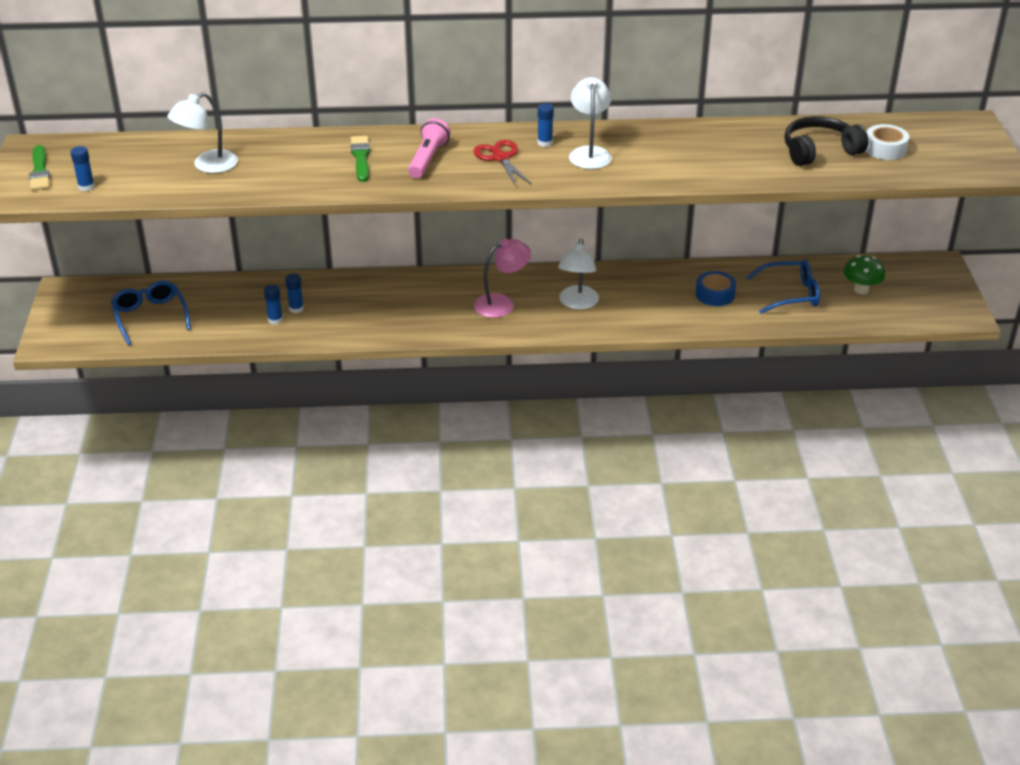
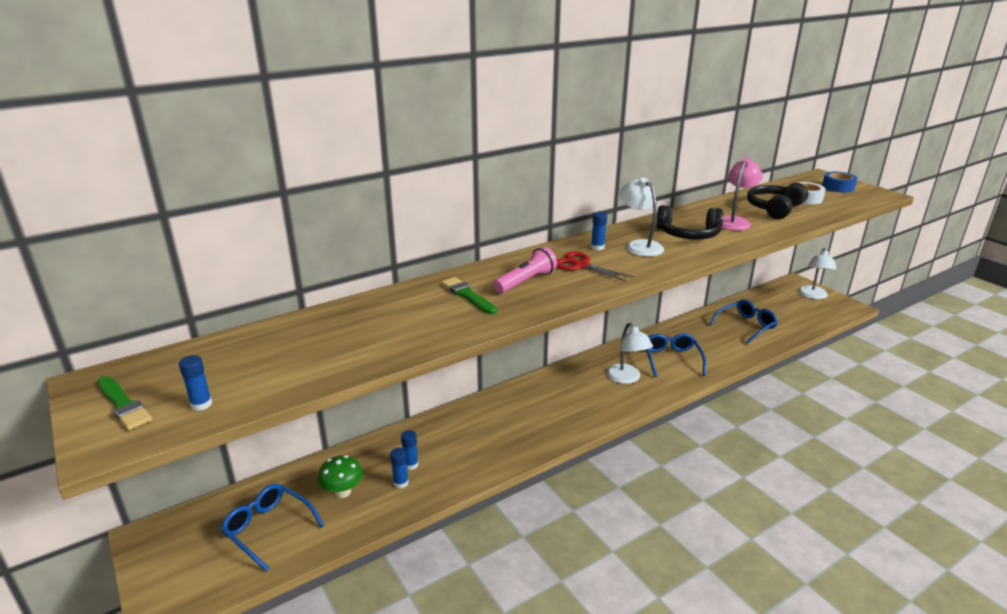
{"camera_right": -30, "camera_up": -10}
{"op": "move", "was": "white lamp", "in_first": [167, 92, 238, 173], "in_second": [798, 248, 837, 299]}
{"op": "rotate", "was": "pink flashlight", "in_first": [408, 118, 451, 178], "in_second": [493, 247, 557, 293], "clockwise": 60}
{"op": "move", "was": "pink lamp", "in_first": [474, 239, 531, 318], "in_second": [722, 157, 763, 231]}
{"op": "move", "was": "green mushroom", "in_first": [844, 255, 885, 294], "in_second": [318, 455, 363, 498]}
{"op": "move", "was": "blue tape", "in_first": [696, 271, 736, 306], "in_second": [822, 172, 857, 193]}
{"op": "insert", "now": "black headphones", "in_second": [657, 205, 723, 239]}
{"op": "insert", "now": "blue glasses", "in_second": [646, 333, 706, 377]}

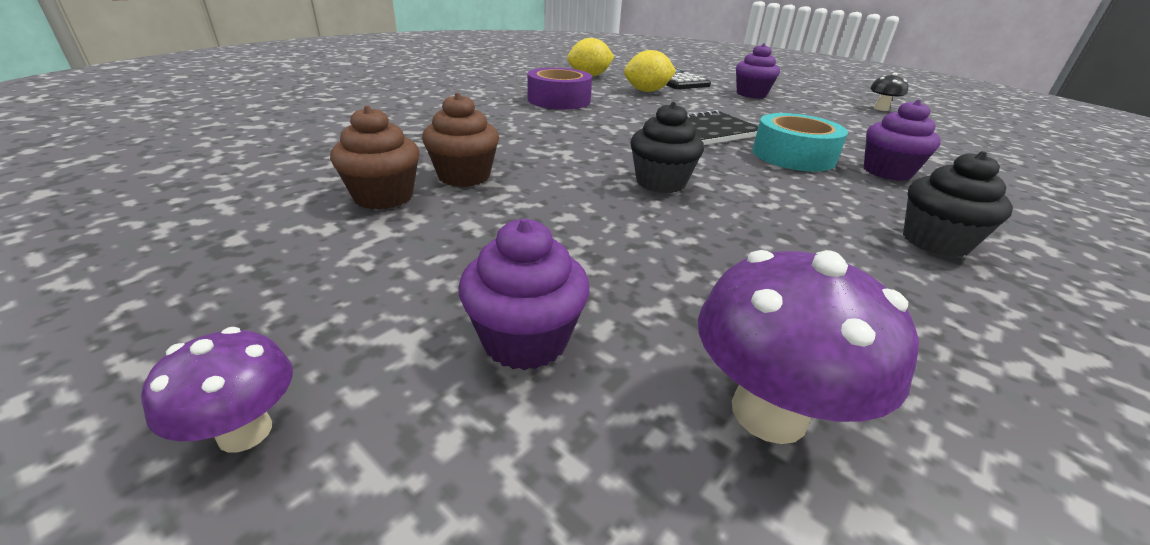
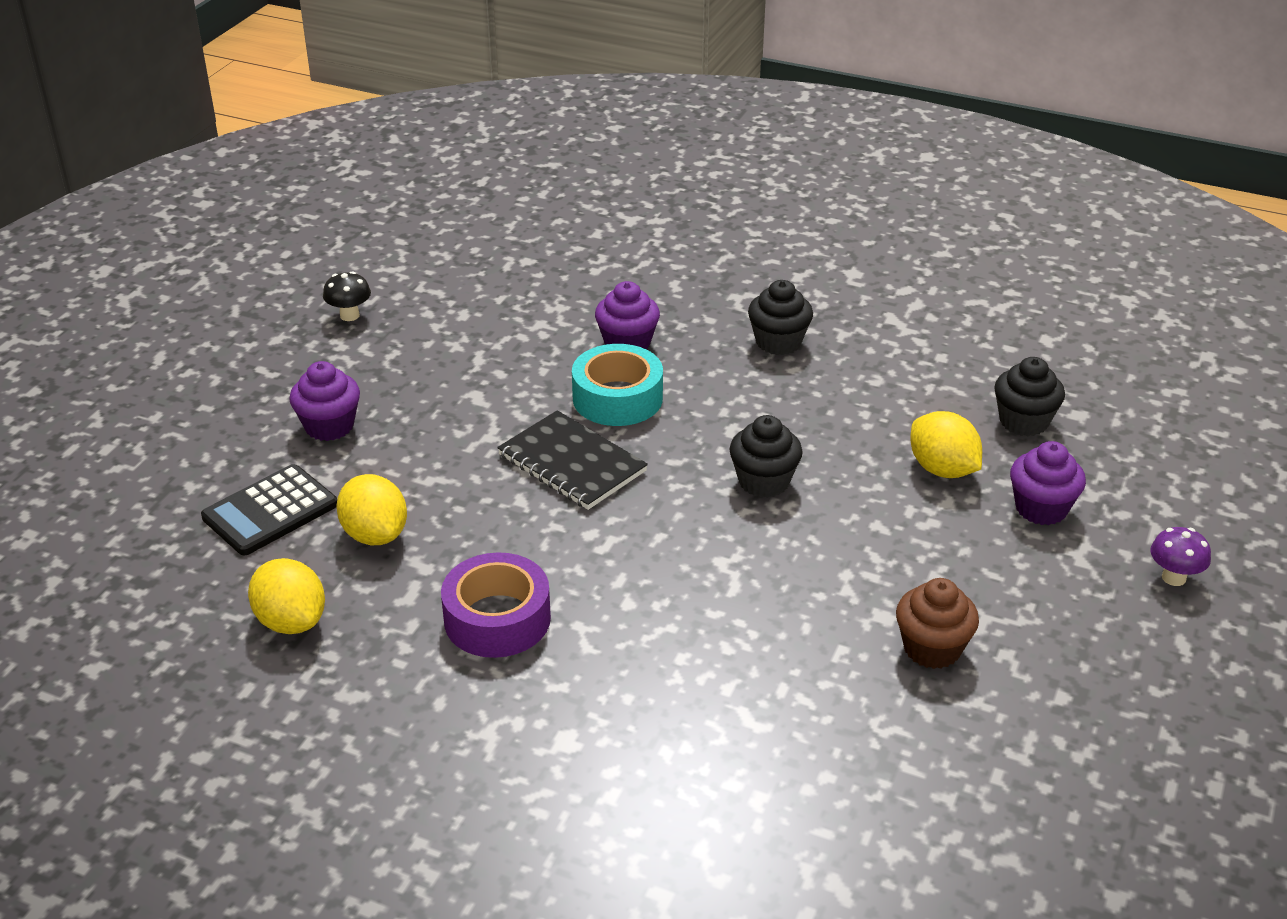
{"camera_right": -105, "camera_up": 5}
{"op": "delete", "was": "brown cupcake", "in_first": [422, 93, 499, 187]}
{"op": "replace", "was": "purple mushroom", "now": "black cupcake", "in_first": [698, 250, 919, 444], "in_second": [994, 357, 1065, 436]}
{"op": "insert", "now": "yellow lemon", "in_second": [910, 411, 982, 478]}

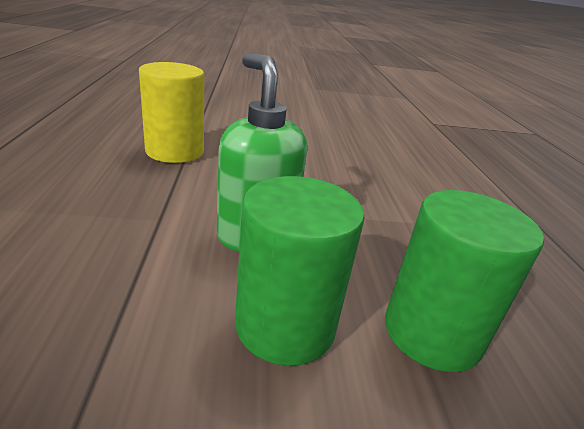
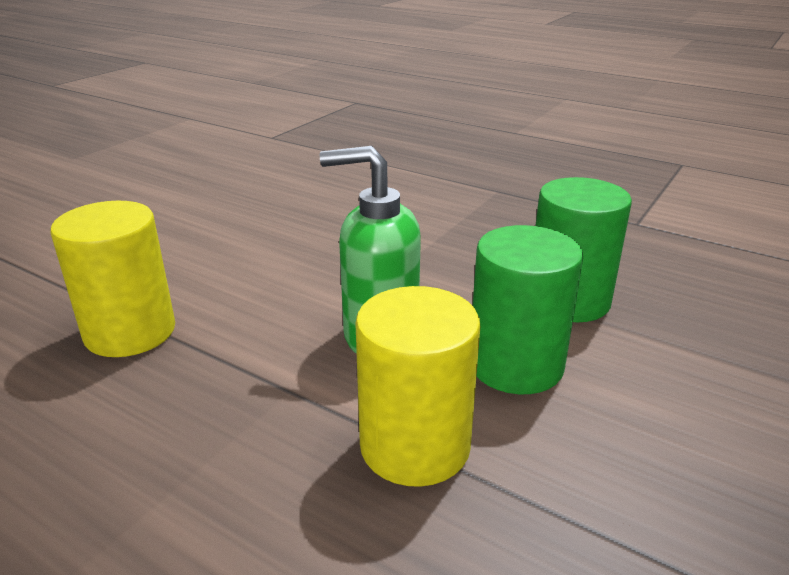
{"camera_right": -50, "camera_up": 0}
{"op": "insert", "now": "yellow cylinder", "in_second": [355, 286, 481, 487]}

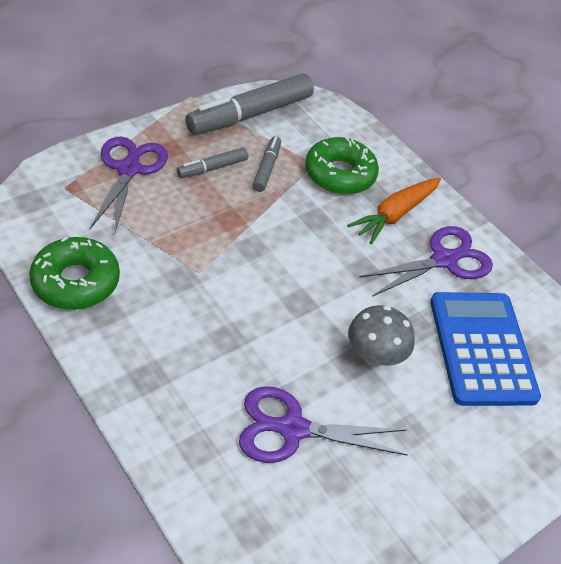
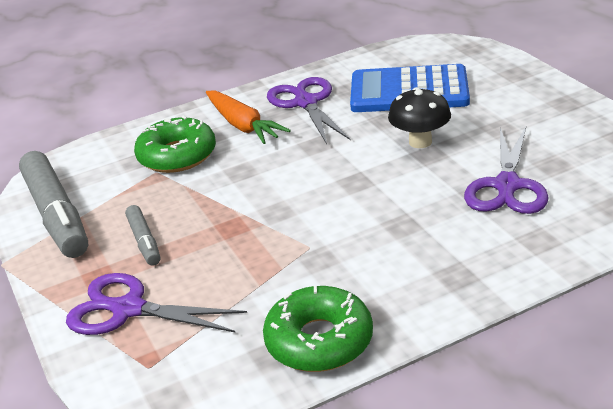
{"camera_right": -70, "camera_up": -15}
{"op": "delete", "was": "grey marker", "in_first": [252, 136, 281, 192]}
{"op": "recolor", "was": "grey mushroom", "now": "black mushroom", "in_first": [348, 305, 415, 366], "in_second": [388, 87, 451, 148]}

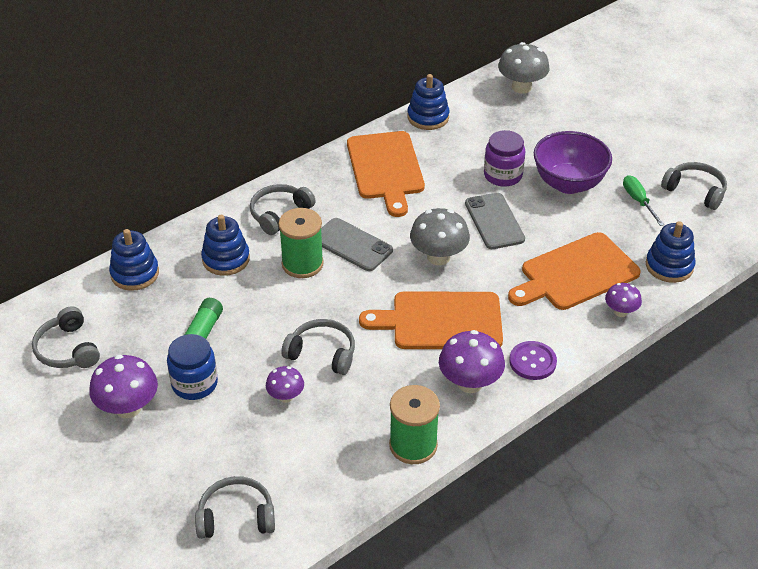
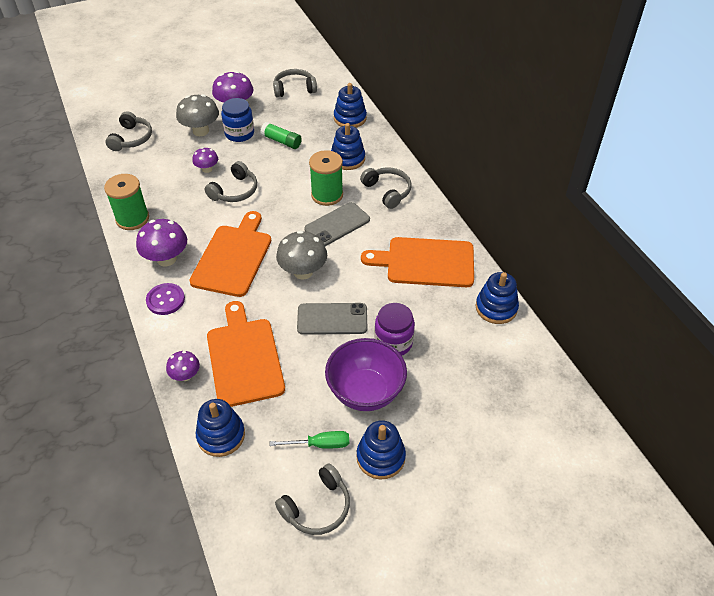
{"camera_right": 105, "camera_up": 5}
{"op": "move", "was": "grey mushroom", "in_first": [498, 42, 549, 94], "in_second": [176, 94, 219, 136]}
{"op": "insert", "now": "blue stacking toy", "in_second": [357, 420, 406, 480]}

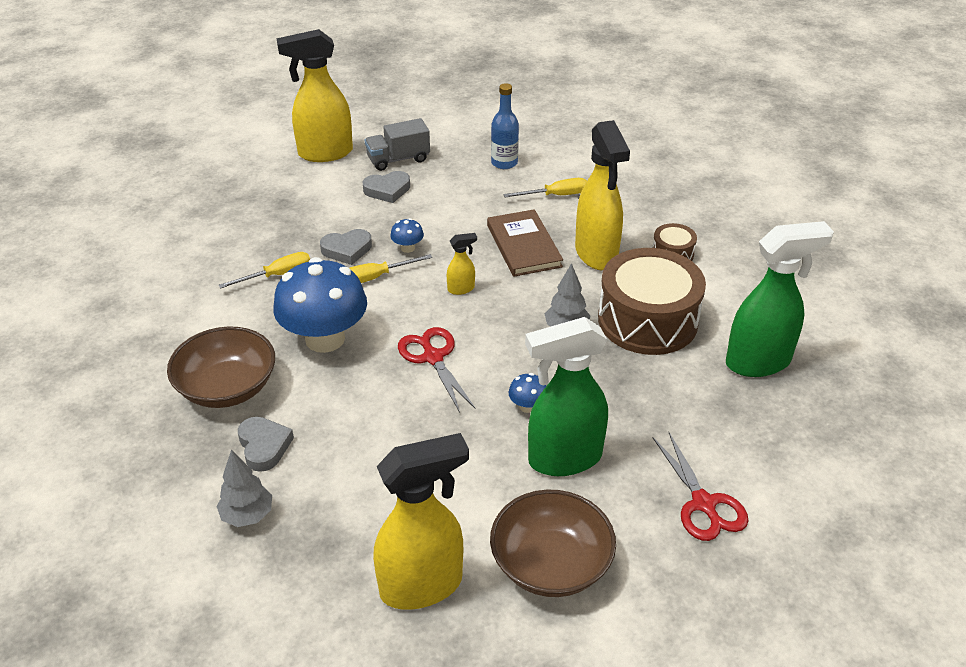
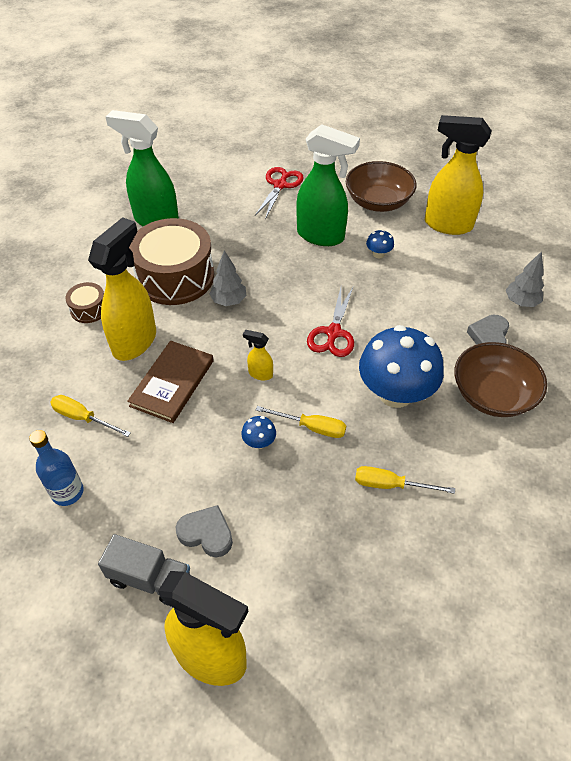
{"camera_right": -140, "camera_up": 10}
{"op": "delete", "was": "grey heart", "in_first": [320, 229, 372, 265]}
{"op": "move", "was": "blue mushroom", "in_first": [509, 373, 546, 413], "in_second": [366, 230, 394, 258]}

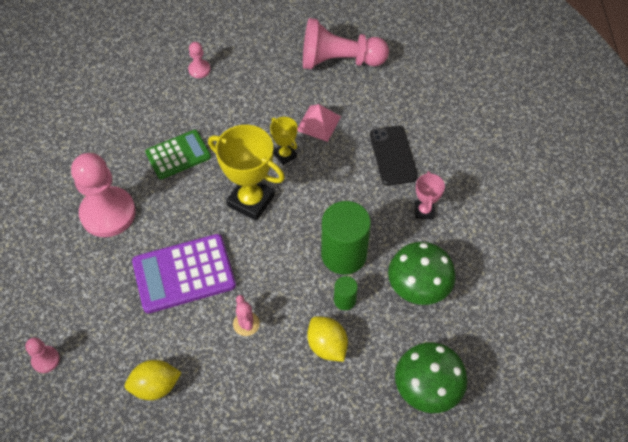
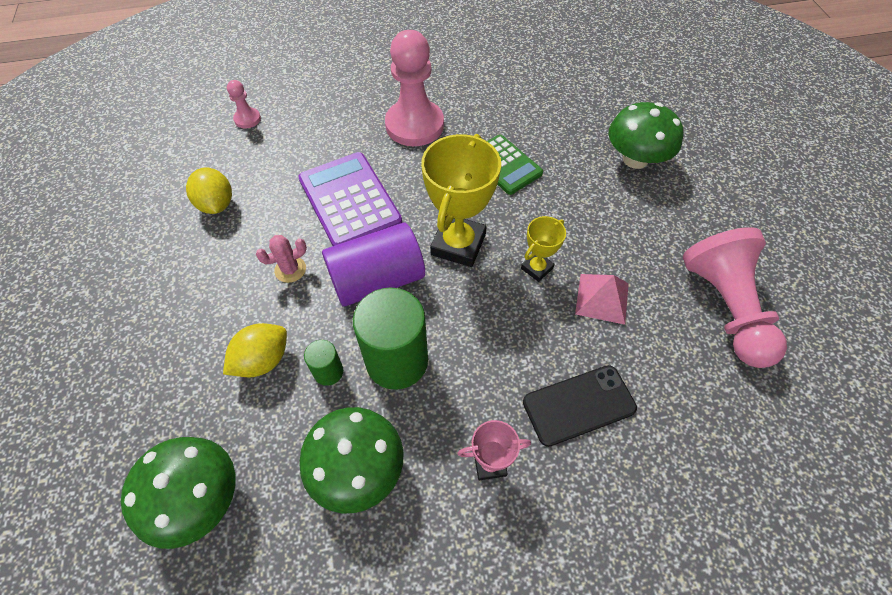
{"camera_right": 80, "camera_up": 0}
{"op": "replace", "was": "pink pawn", "now": "green mushroom", "in_first": [188, 42, 210, 78], "in_second": [608, 102, 683, 169]}
{"op": "insert", "now": "purple cylinder", "in_second": [322, 223, 425, 307]}

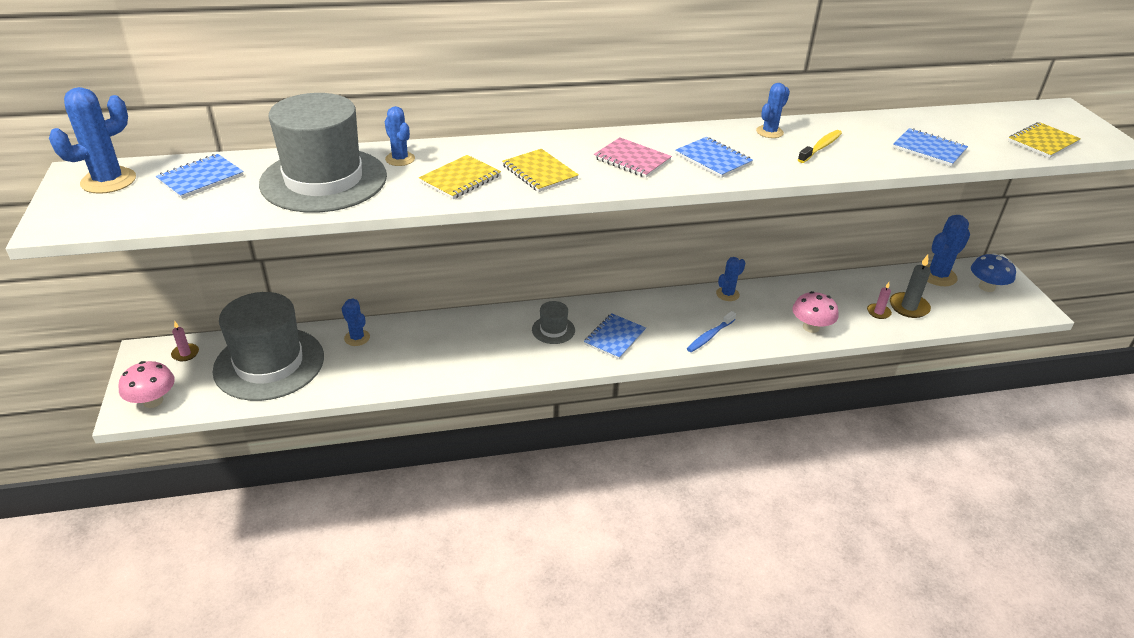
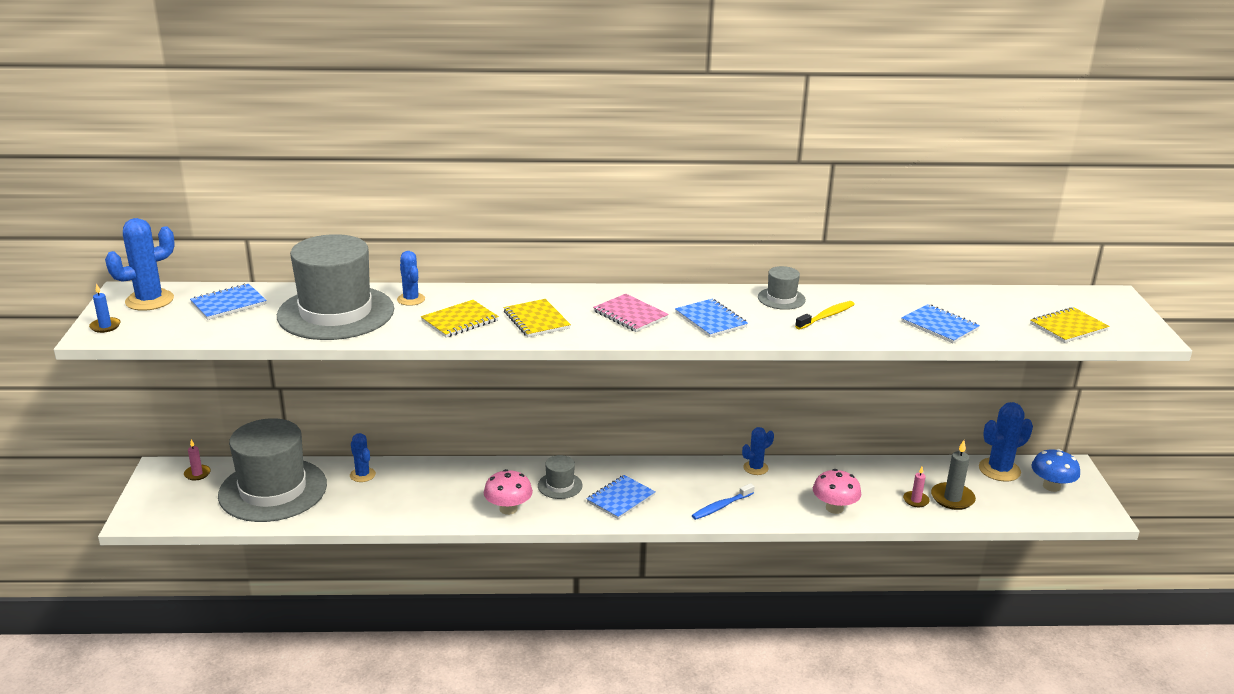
{"camera_right": 10, "camera_up": -10}
{"op": "replace", "was": "blue cactus", "now": "grey hat", "in_first": [756, 83, 790, 138], "in_second": [758, 266, 806, 310]}
{"op": "move", "was": "pink mushroom", "in_first": [119, 361, 175, 408], "in_second": [484, 469, 533, 515]}
{"op": "insert", "now": "blue candle", "in_second": [89, 284, 121, 333]}

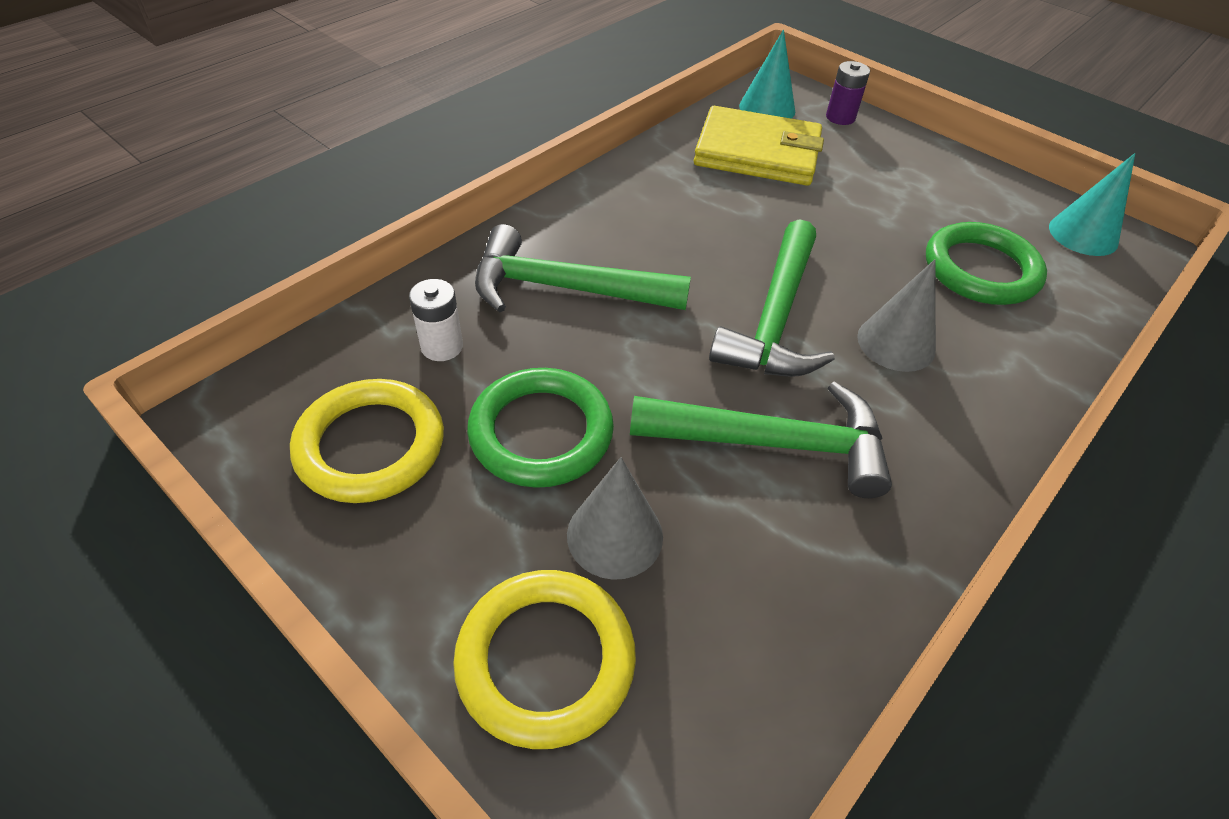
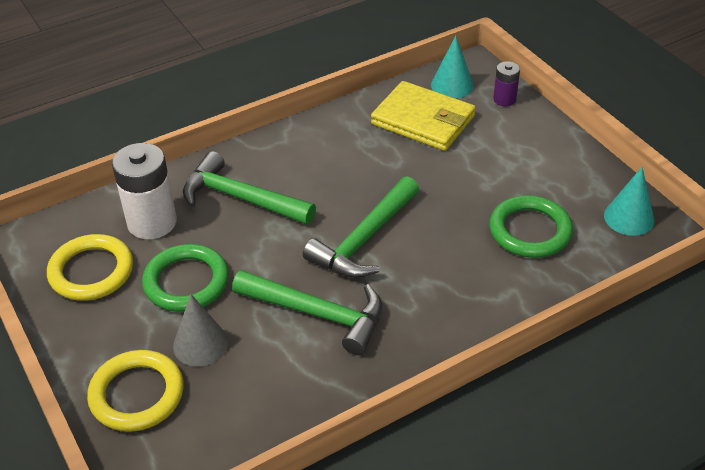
{"camera_right": 20, "camera_up": -5}
{"op": "delete", "was": "grey cone", "in_first": [857, 259, 936, 372]}
{"op": "resize", "was": "white battery", "in_first": [409, 279, 463, 361], "in_second": [112, 143, 177, 239], "ratio": 1.92}

